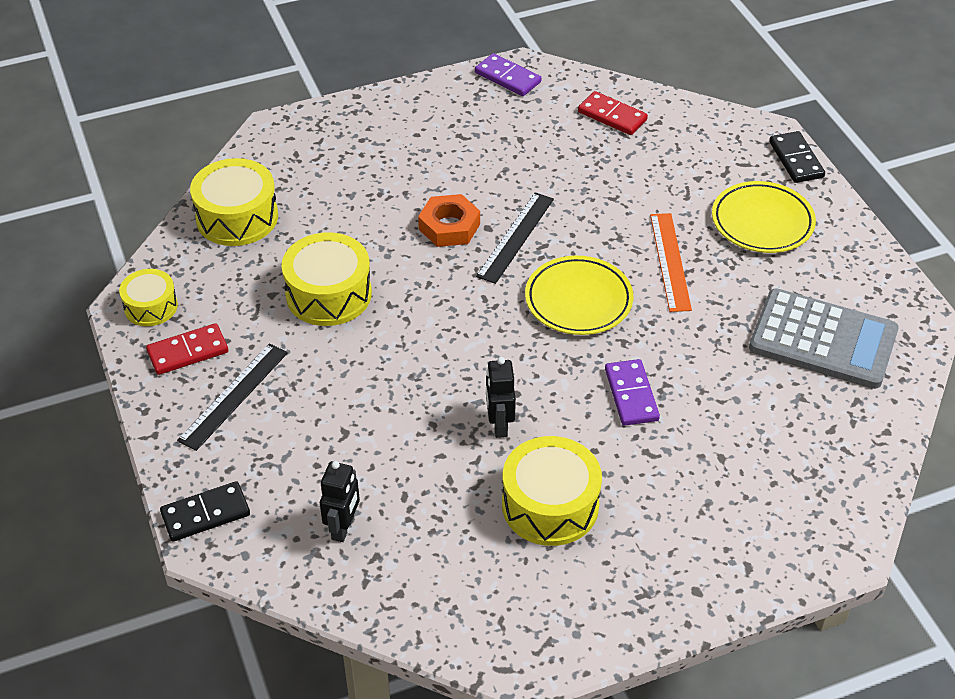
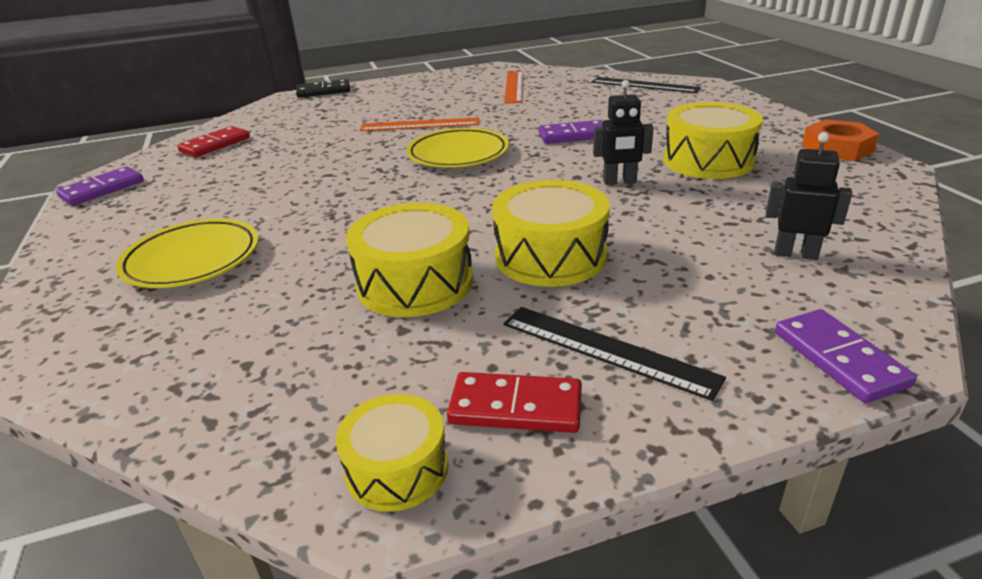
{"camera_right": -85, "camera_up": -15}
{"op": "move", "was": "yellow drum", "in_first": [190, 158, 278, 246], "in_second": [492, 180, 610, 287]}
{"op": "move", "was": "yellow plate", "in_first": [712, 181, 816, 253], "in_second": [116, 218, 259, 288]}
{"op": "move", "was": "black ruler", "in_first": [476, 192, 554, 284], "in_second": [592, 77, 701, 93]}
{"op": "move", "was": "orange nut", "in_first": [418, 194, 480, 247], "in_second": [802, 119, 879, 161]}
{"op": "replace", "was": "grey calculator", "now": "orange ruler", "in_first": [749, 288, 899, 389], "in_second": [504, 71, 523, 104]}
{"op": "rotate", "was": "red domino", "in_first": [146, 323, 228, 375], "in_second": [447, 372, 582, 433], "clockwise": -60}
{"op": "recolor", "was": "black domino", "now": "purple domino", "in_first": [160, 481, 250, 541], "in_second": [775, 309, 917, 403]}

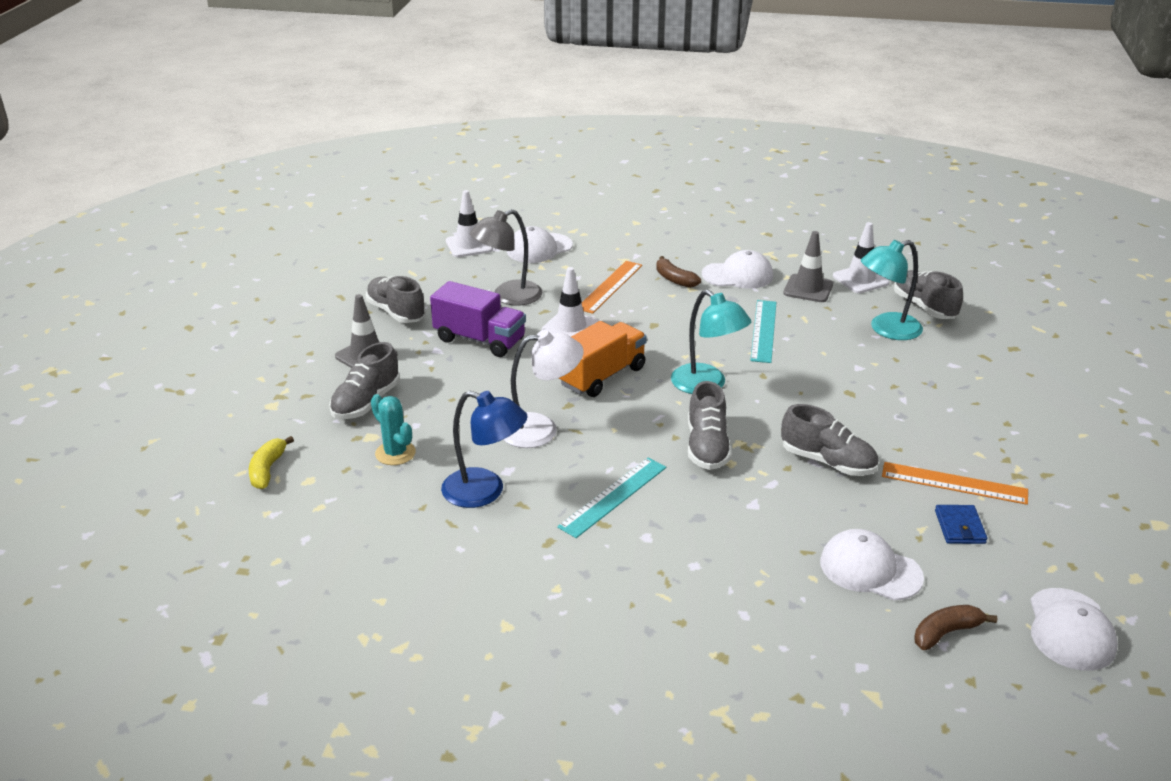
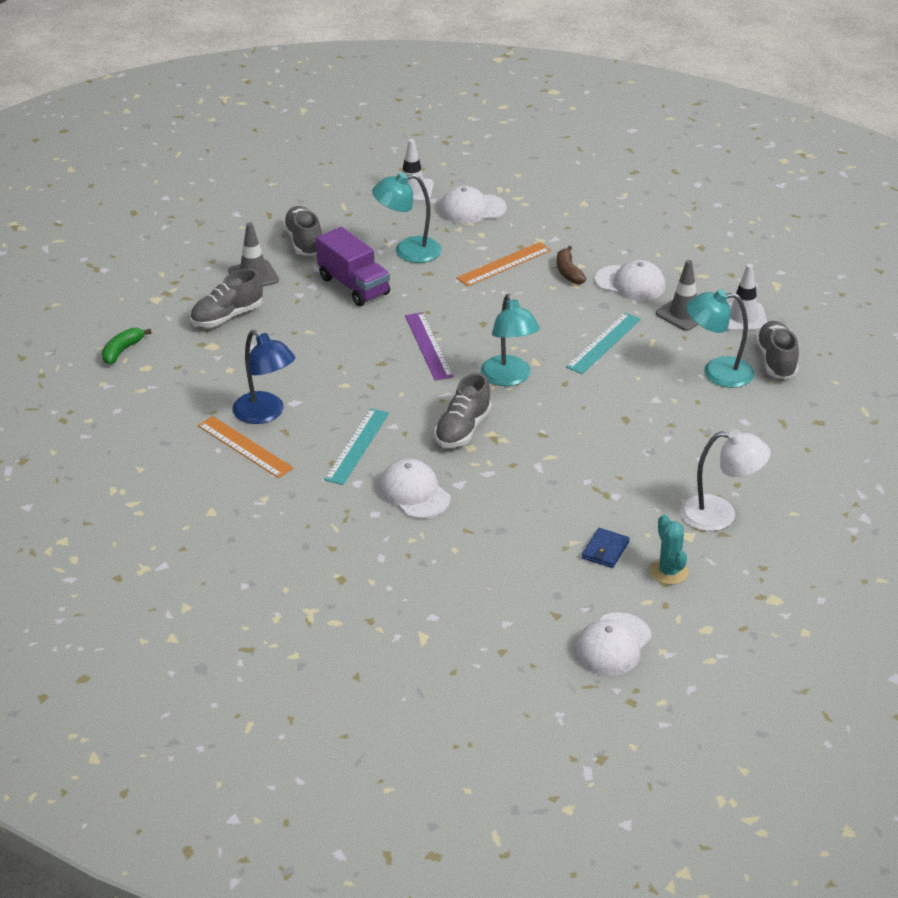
{"camera_right": 25, "camera_up": 5}
{"op": "recolor", "was": "grey lamp", "now": "turquoise lamp", "in_first": [470, 209, 542, 306], "in_second": [372, 172, 442, 263]}
{"op": "delete", "was": "white traffic cone", "in_first": [542, 267, 599, 337]}
{"op": "replace", "was": "orange truck", "now": "purple ruler", "in_first": [559, 321, 647, 397], "in_second": [405, 312, 454, 380]}
{"op": "move", "was": "white lamp", "in_first": [503, 329, 584, 448], "in_second": [680, 430, 771, 531]}
{"op": "move", "was": "turquoise cactus", "in_first": [371, 394, 416, 465], "in_second": [650, 514, 688, 585]}
{"op": "delete", "was": "grey shoe", "in_first": [781, 404, 878, 476]}
{"op": "recolor", "was": "yellow banana", "now": "green banana", "in_first": [249, 436, 294, 489], "in_second": [102, 328, 151, 364]}
{"op": "rotate", "was": "turquoise ruler", "in_first": [557, 458, 666, 538], "in_second": [324, 408, 389, 485], "clockwise": -45}
{"op": "move", "was": "orange ruler", "in_first": [882, 462, 1028, 505], "in_second": [198, 416, 294, 478]}
{"op": "move", "was": "white cap", "in_first": [820, 529, 924, 600], "in_second": [378, 459, 450, 519]}
{"op": "delete", "was": "brown banana", "in_first": [914, 605, 997, 650]}

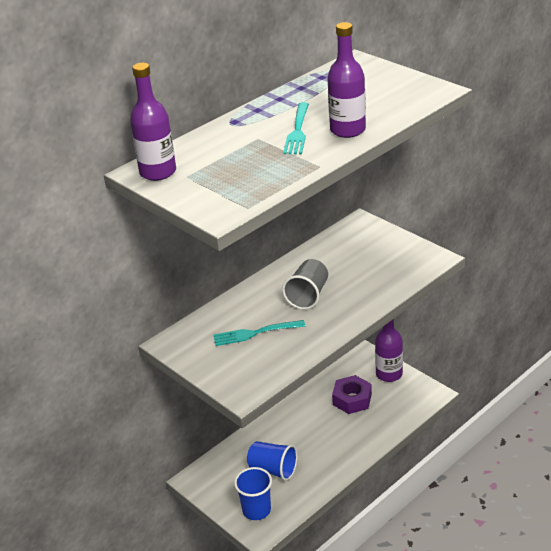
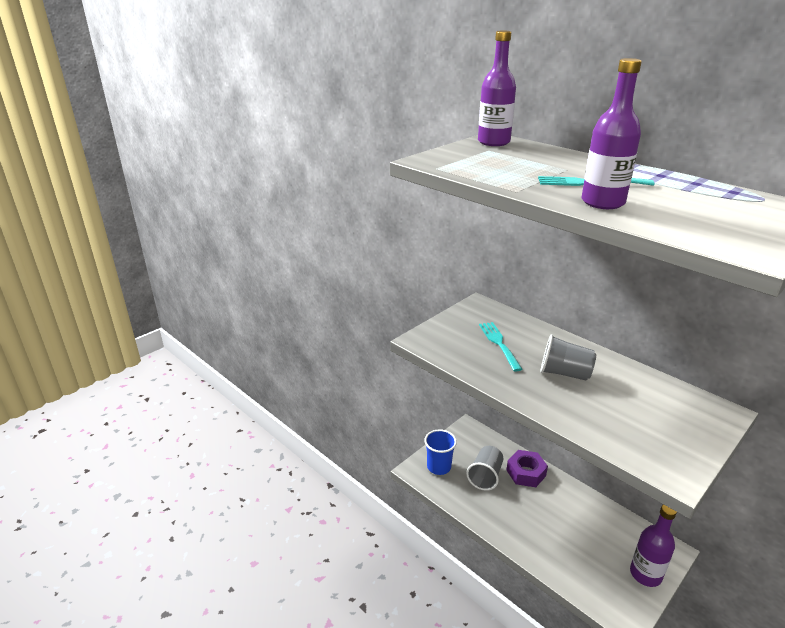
{"camera_right": 85, "camera_up": -5}
{"op": "move", "was": "purple nut", "in_first": [332, 375, 372, 414], "in_second": [507, 450, 548, 487]}
{"op": "recolor", "was": "blue cup", "now": "grey cup", "in_first": [247, 441, 298, 481], "in_second": [466, 446, 503, 491]}

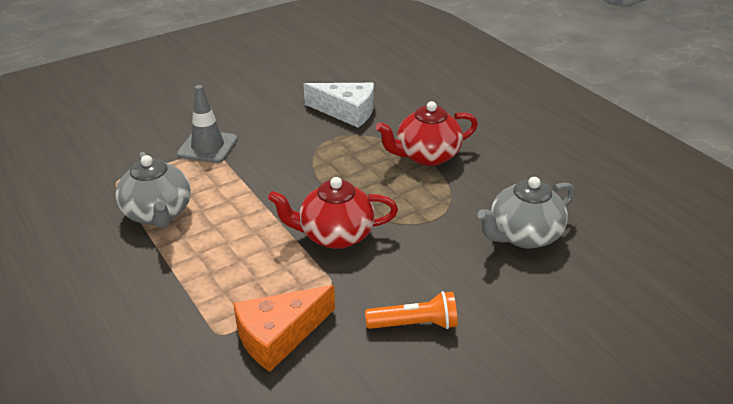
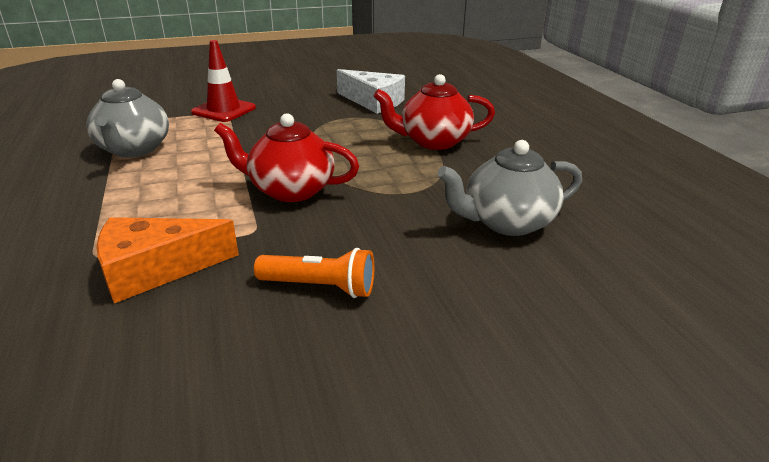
{"camera_right": 15, "camera_up": -5}
{"op": "recolor", "was": "grey traffic cone", "now": "red traffic cone", "in_first": [177, 85, 238, 163], "in_second": [191, 40, 256, 122]}

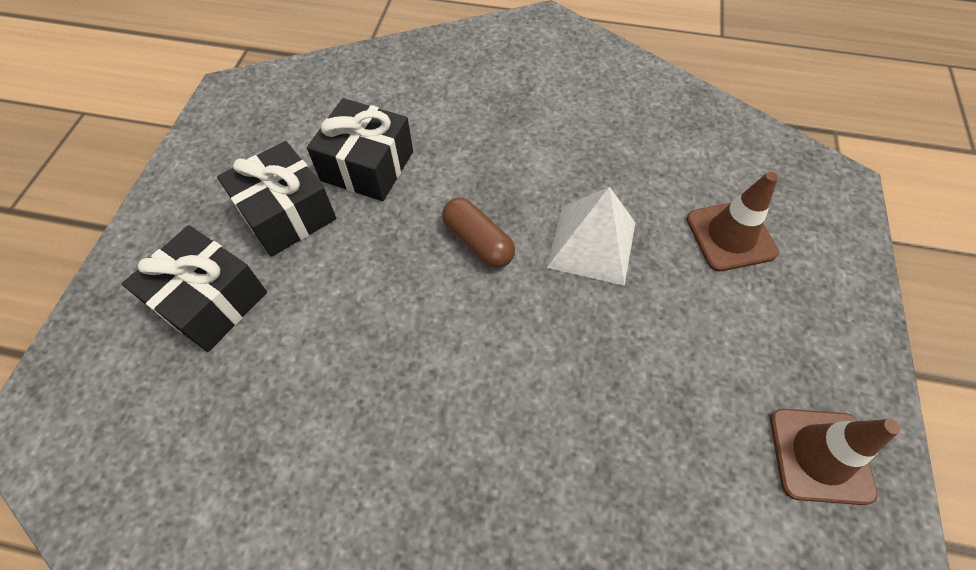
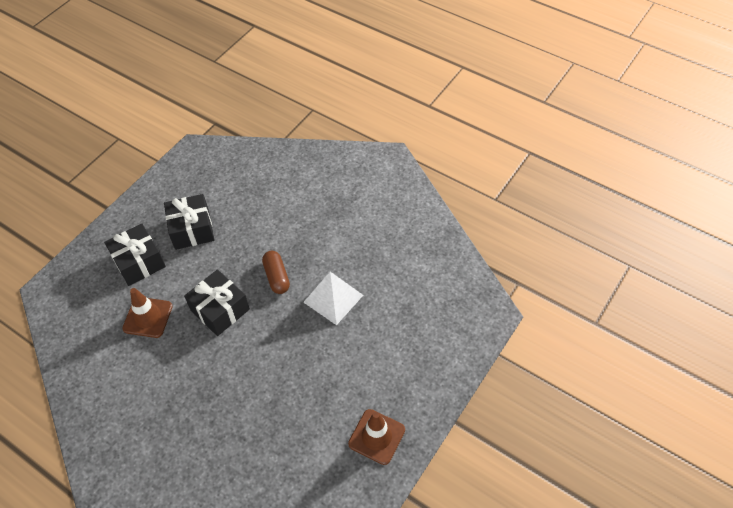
{"camera_right": 25, "camera_up": -5}
{"op": "move", "was": "black gift", "in_first": [307, 98, 413, 201], "in_second": [184, 269, 250, 336]}
{"op": "move", "was": "brown traffic cone", "in_first": [686, 172, 779, 272], "in_second": [122, 288, 173, 338]}

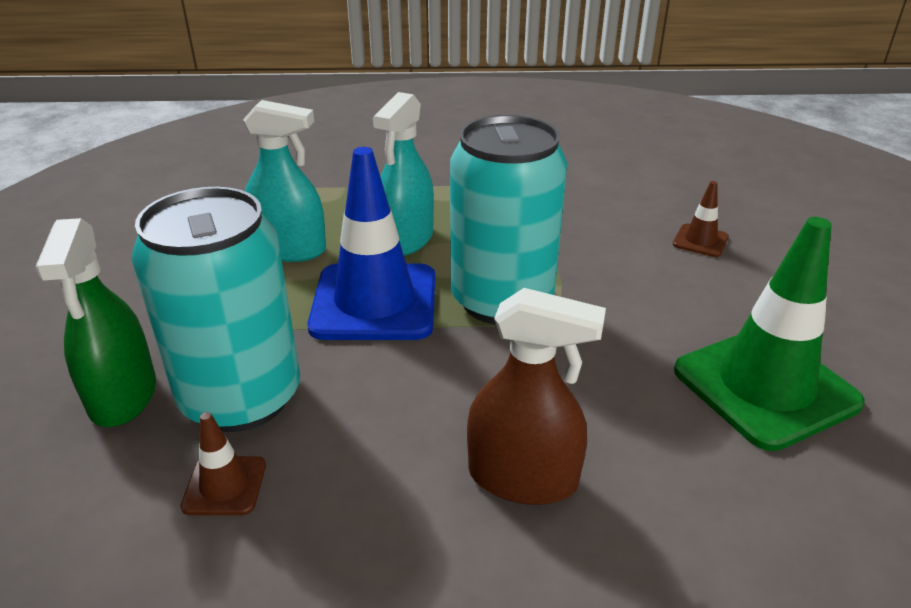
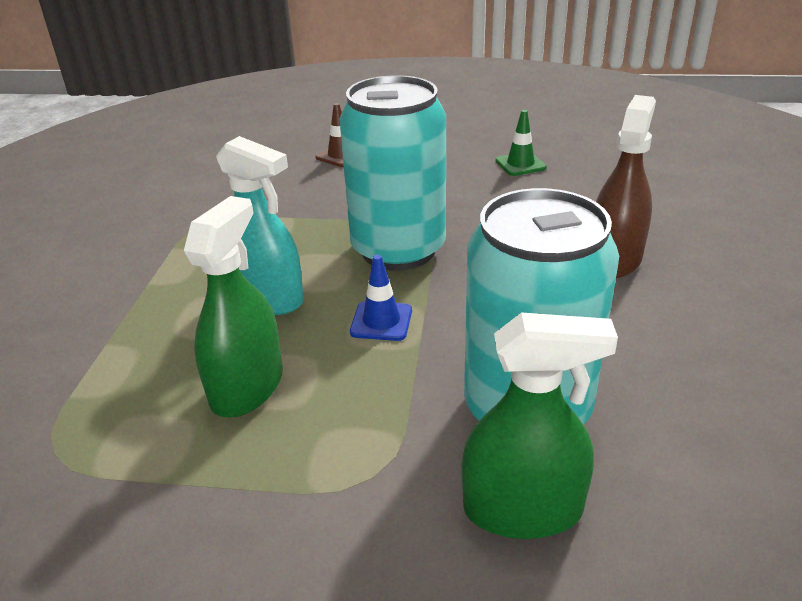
{"camera_right": -80, "camera_up": 0}
{"op": "recolor", "was": "turquoise spray bottle", "now": "green spray bottle", "in_first": [243, 100, 326, 262], "in_second": [184, 196, 283, 417]}
{"op": "resize", "was": "blue traffic cone", "in_first": [307, 147, 435, 340], "in_second": [350, 255, 412, 341], "ratio": 0.45}
{"op": "resize", "was": "green traffic cone", "in_first": [674, 217, 865, 451], "in_second": [495, 110, 547, 176], "ratio": 0.45}
{"op": "delete", "was": "brown traffic cone", "in_first": [181, 412, 266, 515]}

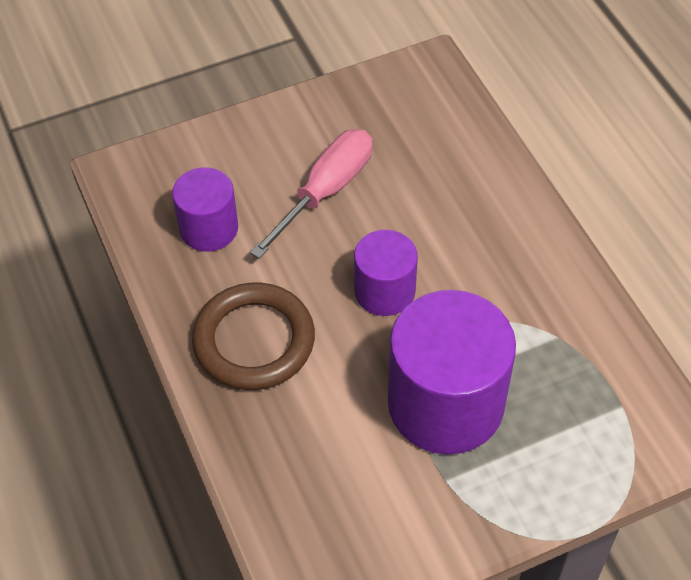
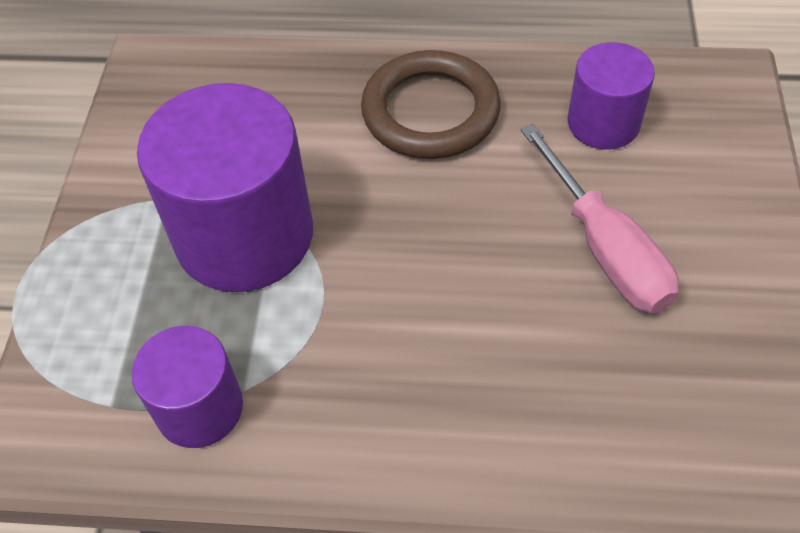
{"camera_right": 120, "camera_up": 0}
{"op": "move", "was": "purple cylinder", "in_first": [354, 230, 418, 316], "in_second": [132, 326, 243, 448]}

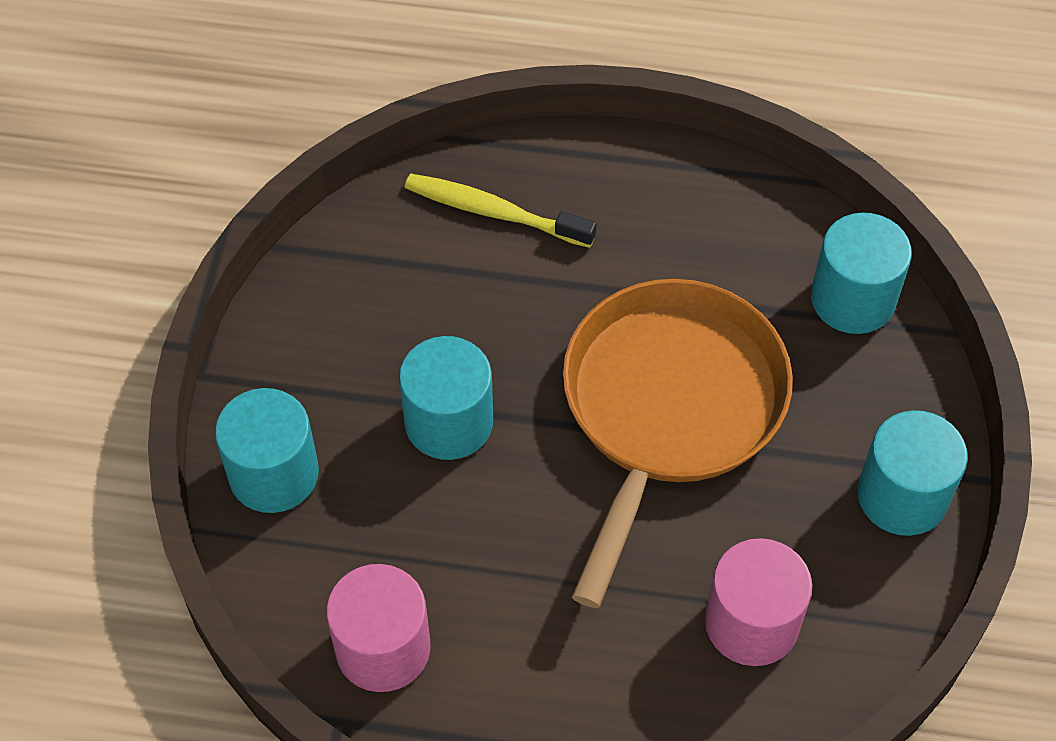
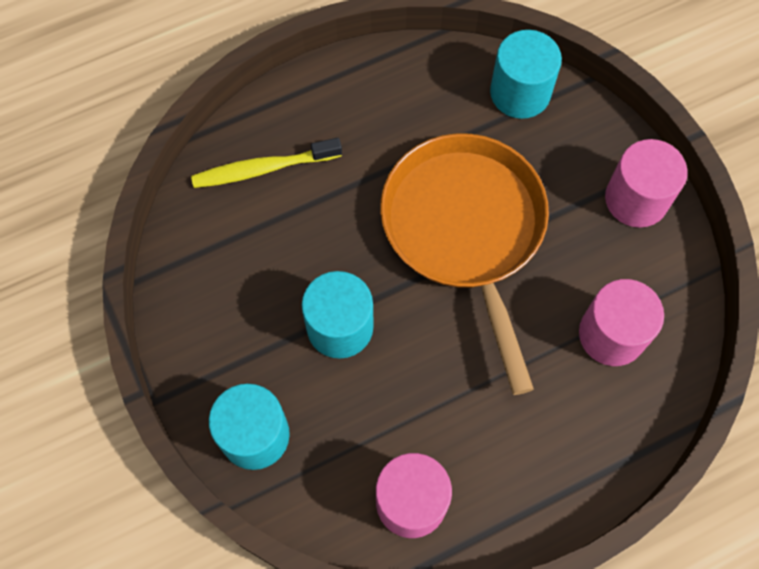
{"camera_right": -35, "camera_up": 10}
{"op": "recolor", "was": "turquoise cylinder", "now": "pink cylinder", "in_first": [858, 410, 968, 536], "in_second": [605, 139, 688, 228]}

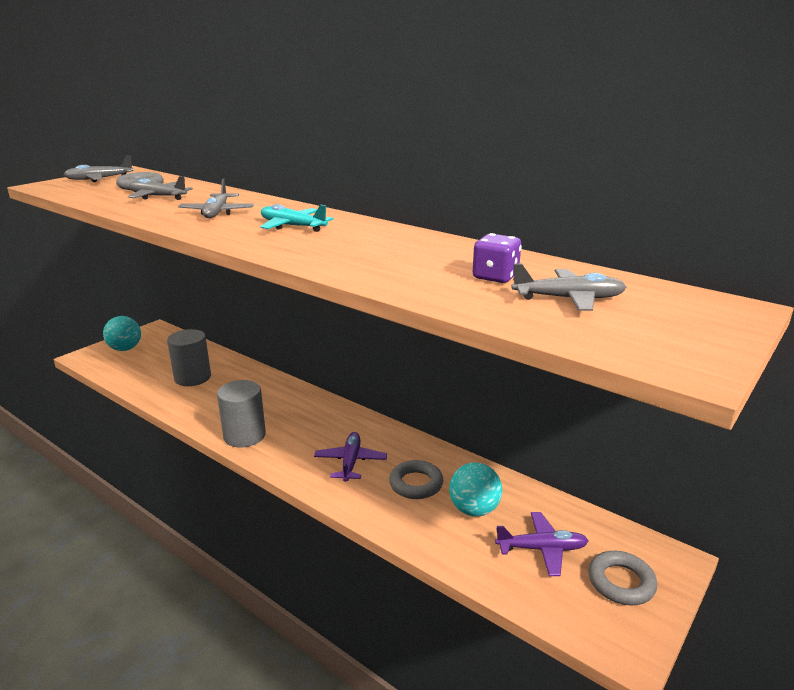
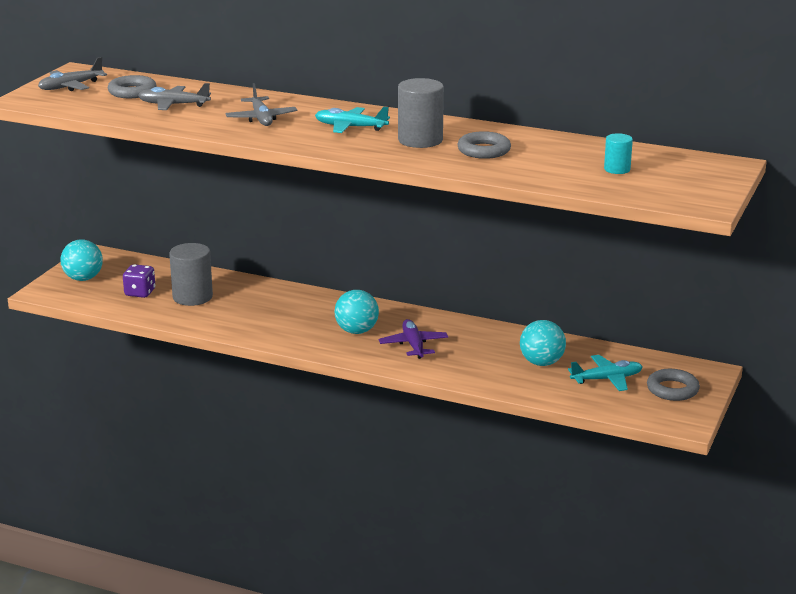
{"camera_right": -15, "camera_up": 0}
{"op": "move", "was": "purple dice", "in_first": [473, 233, 522, 283], "in_second": [123, 264, 155, 298]}
{"op": "replace", "was": "grey plane", "now": "turquoise cylinder", "in_first": [512, 263, 626, 311], "in_second": [604, 133, 633, 174]}
{"op": "move", "was": "grey cylinder", "in_first": [217, 380, 266, 448], "in_second": [398, 78, 444, 148]}
{"op": "move", "was": "grey ring", "in_first": [389, 460, 443, 499], "in_second": [457, 131, 511, 159]}
{"op": "recolor", "was": "purple plane", "now": "turquoise plane", "in_first": [495, 512, 589, 576], "in_second": [568, 355, 643, 391]}
{"op": "insert", "now": "turquoise ball", "in_second": [334, 290, 379, 334]}

